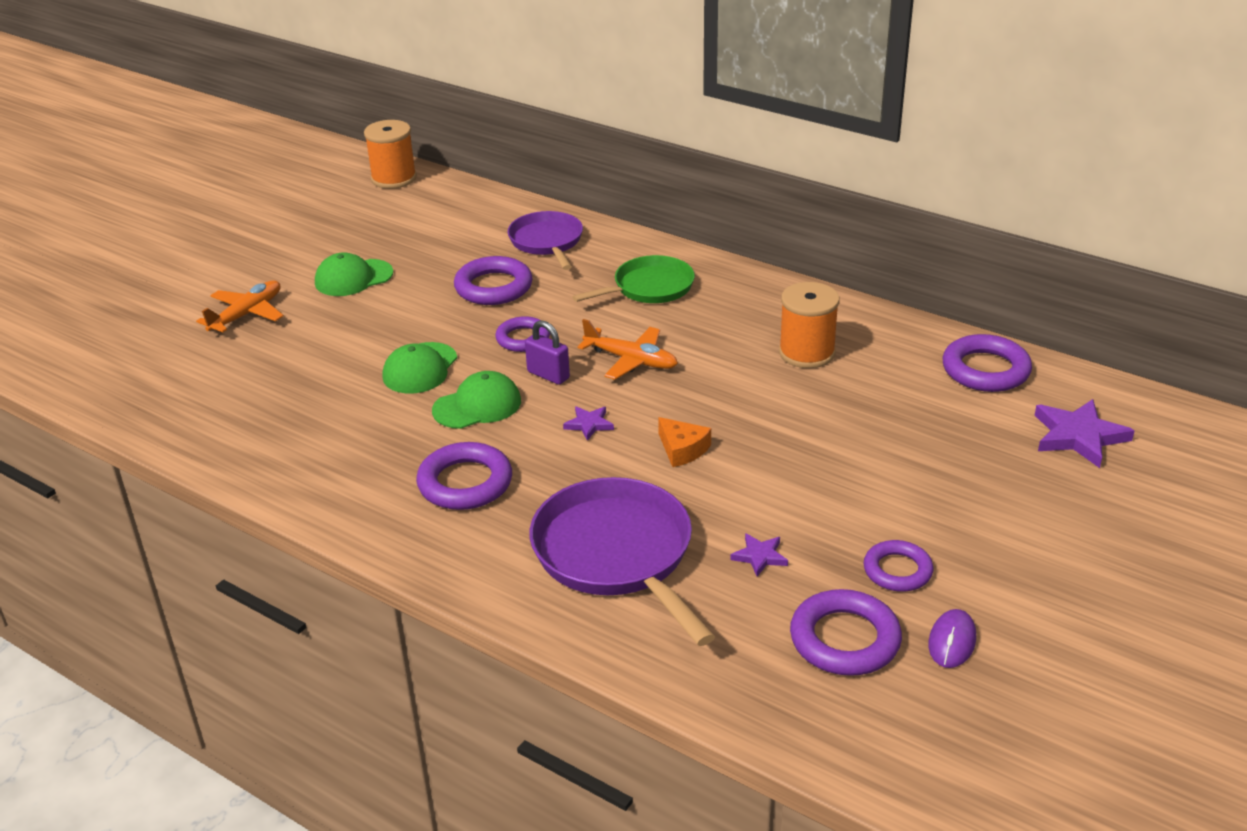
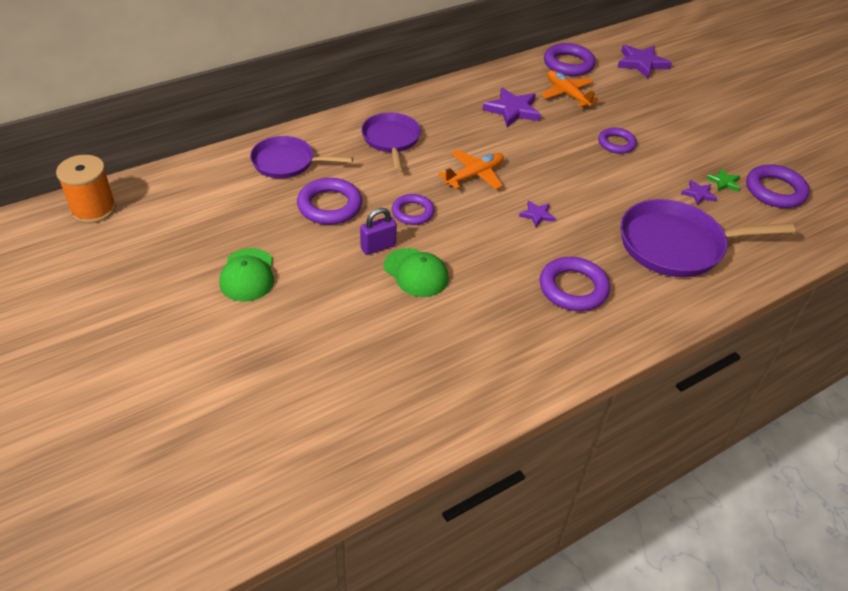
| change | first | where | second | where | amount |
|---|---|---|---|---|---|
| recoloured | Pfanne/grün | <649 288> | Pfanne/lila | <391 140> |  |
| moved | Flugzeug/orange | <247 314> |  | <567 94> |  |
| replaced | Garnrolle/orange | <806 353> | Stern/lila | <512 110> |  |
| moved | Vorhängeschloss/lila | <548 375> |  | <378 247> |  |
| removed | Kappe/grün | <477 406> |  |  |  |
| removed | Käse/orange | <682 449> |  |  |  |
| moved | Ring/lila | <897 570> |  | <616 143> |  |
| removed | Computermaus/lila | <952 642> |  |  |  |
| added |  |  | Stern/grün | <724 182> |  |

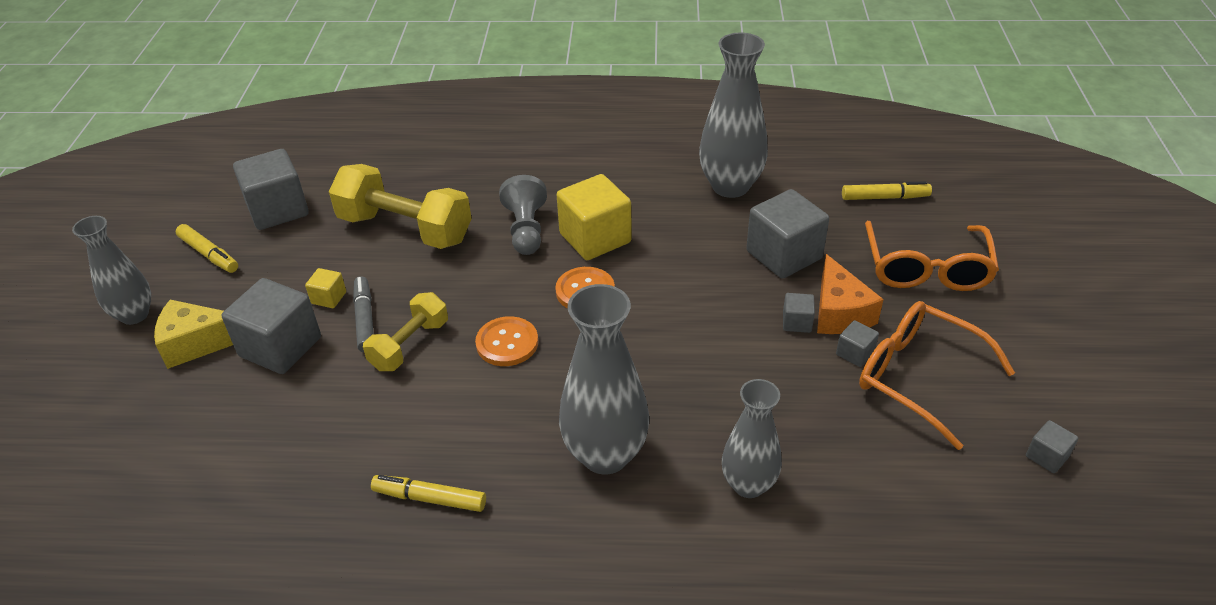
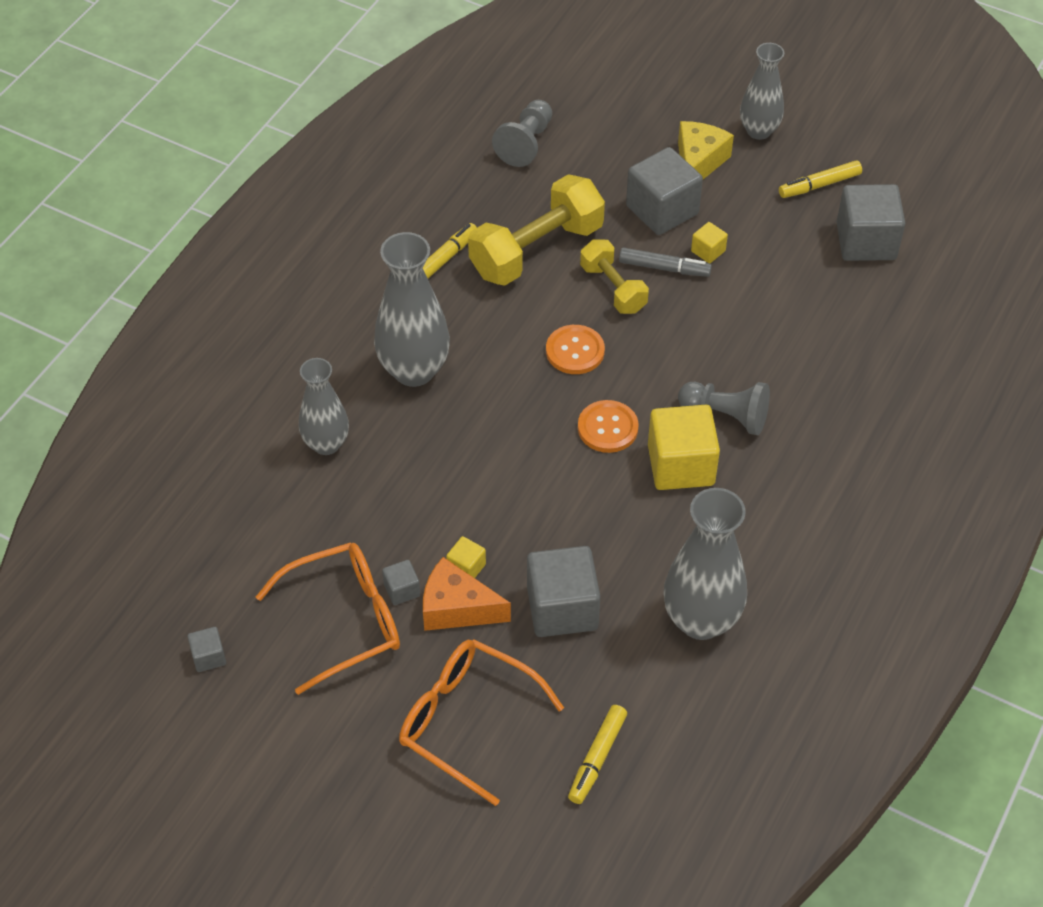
| change | first | where | second | where | amount |
|---|---|---|---|---|---|
| moved | Hantel/gelb | <405 229> |  | <536 250> |  |
| recoloured | Kubus/grau | <796 322> | Kubus/gelb | <466 567> |  |
| added |  |  | Bauer/grau | <526 143> |  |

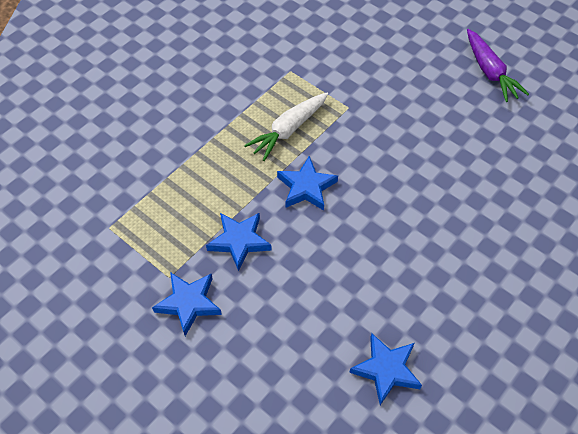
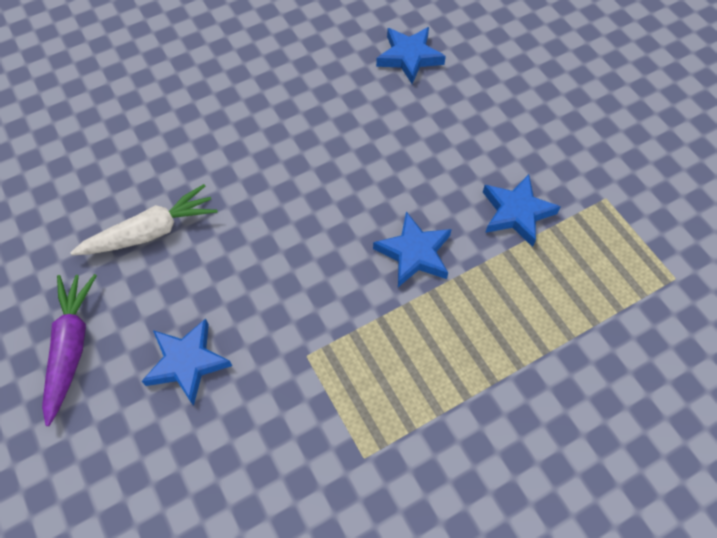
| change | first | where | second | where | amount |
|---|---|---|---|---|---|
| moved | Karotte/weiß | <288 130> |  | <150 232> |  |
| moved | Stern/blau | <188 303> |  | <187 362> |  |

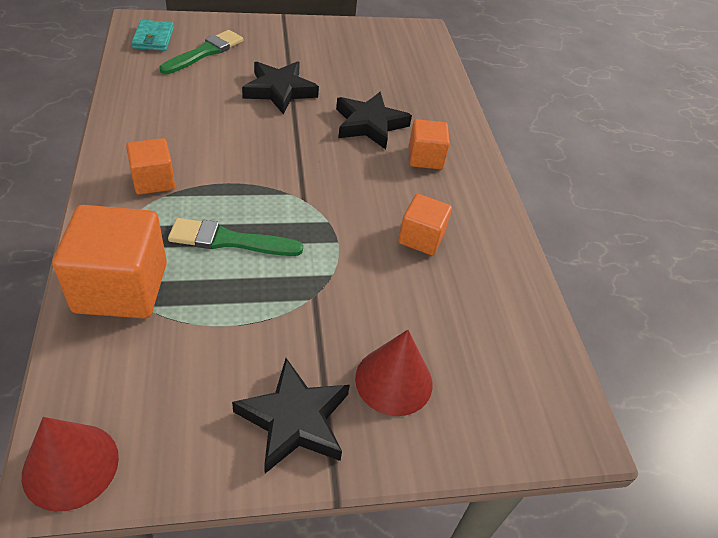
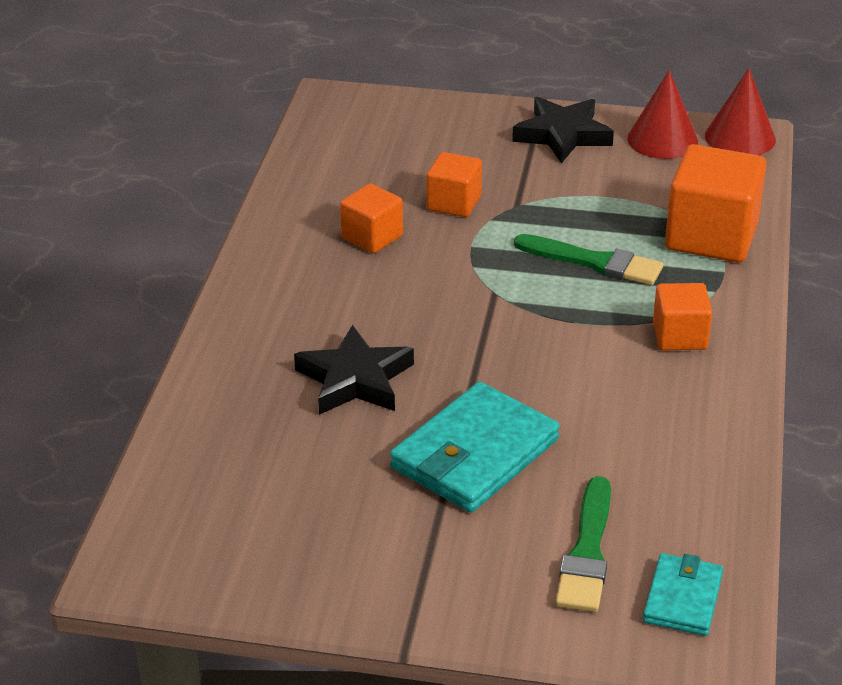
| change | first | where | second | where | amount |
|---|---|---|---|---|---|
| turned | Pinsel/grün | <205 52> |  | <587 552> | 45 degrees counterclockwise |
| replaced | Stern/schwarz | <279 91> | Geldbörse/türkis | <474 454> |  |
| moved | Kubus/orange | <425 158> |  | <454 203> |  |
| moved | Kegel/rot | <394 380> |  | <662 139> |  |

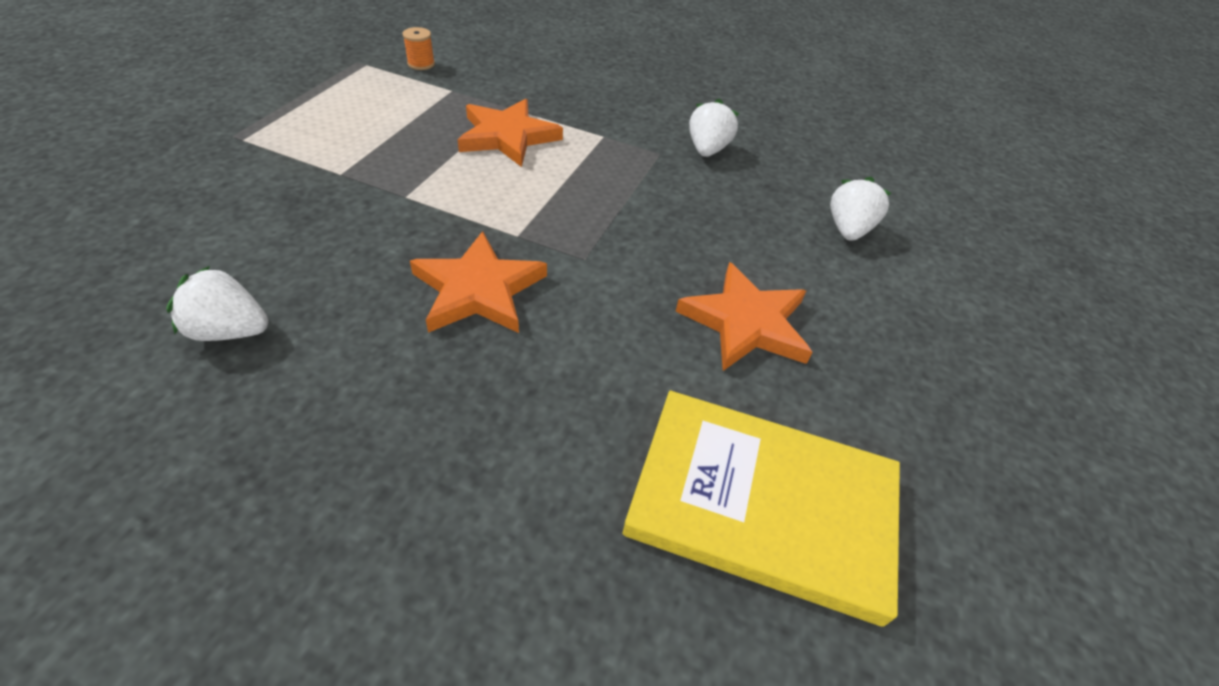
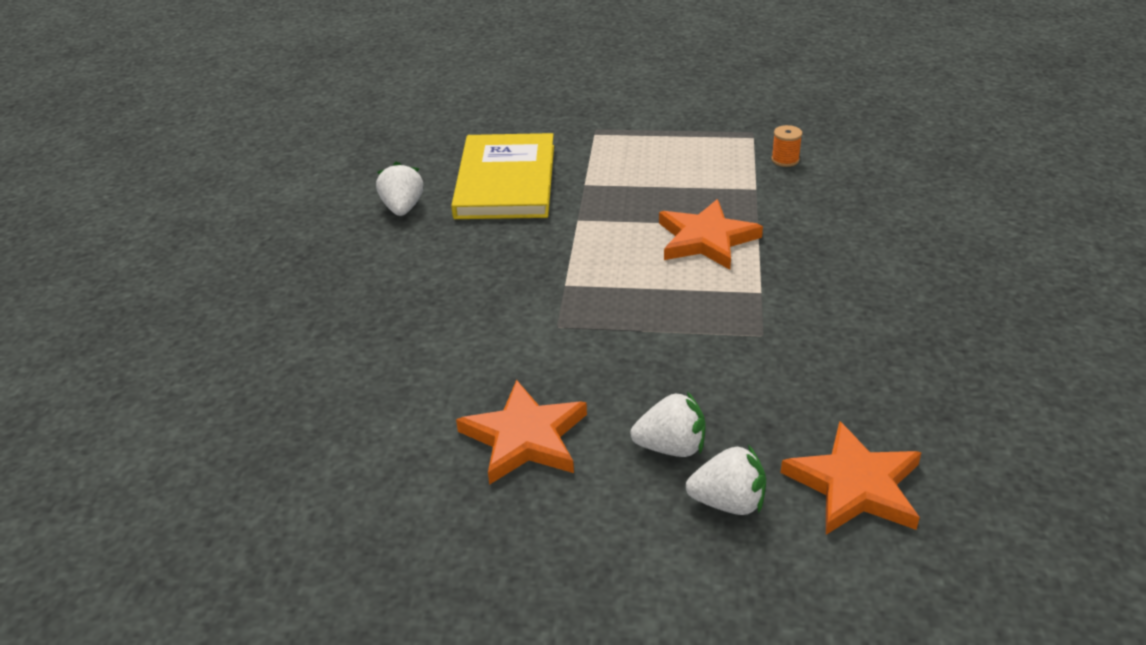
| change | first | where | second | where | amount |
|---|---|---|---|---|---|
| moved | Erdbeere/weiß | <707 150> |  | <671 447> |  |
| moved | Stern/orange | <478 290> |  | <855 485> |  |
| moved | Buch/gelb | <762 504> |  | <505 181> |  |

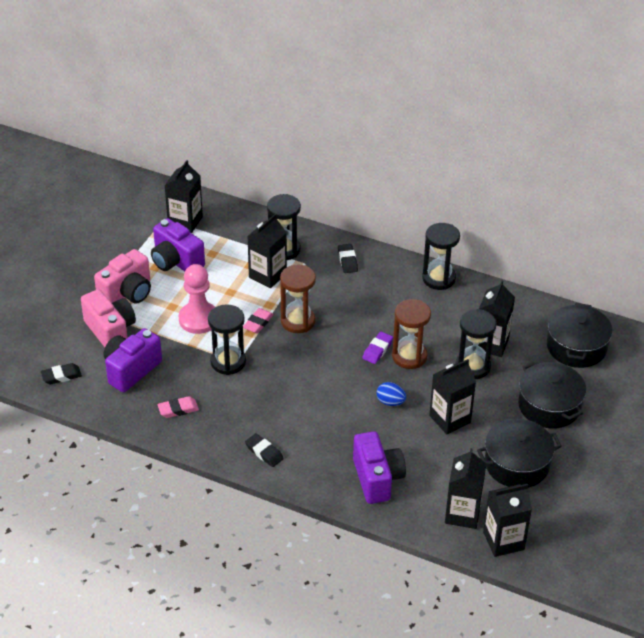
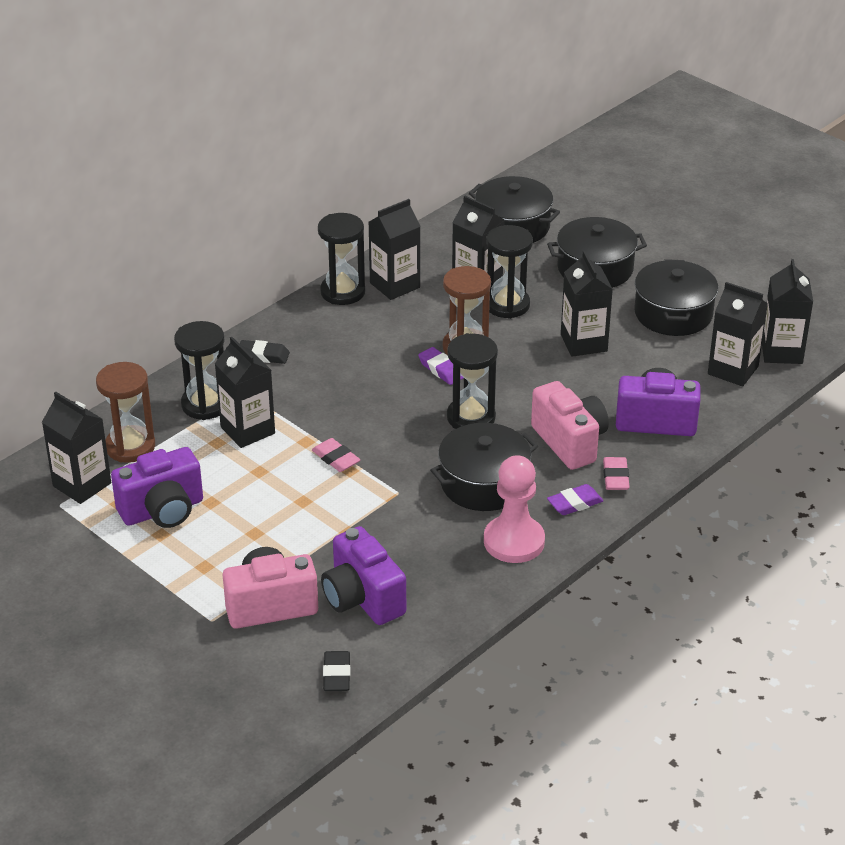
| change | first | where | second | where | amount |
|---|---|---|---|---|---|
| moved | Kamera/rosa | <127 293> |  | <570 442> |  |
| moved | Bauer/rosa | <198 319> |  | <514 541> |  |
| moved | Sanduhr/braun | <298 321> |  | <130 447> |  |
| moved | Sanduhr/schwarz | <228 362> |  | <471 417> |  |
| removed | Ei/blau | <390 402> |  |  |  |
| moved | Radiergummi/rosa | <178 409> |  | <615 477> |  |
| recoloured | Radiergummi/schwarz | <264 452> | Radiergummi/lila | <574 503> |  |
| added |  |  | Getränkekarton/schwarz | <395 285> |  |
| added |  |  | Kochtopf/schwarz | <484 483> |  |

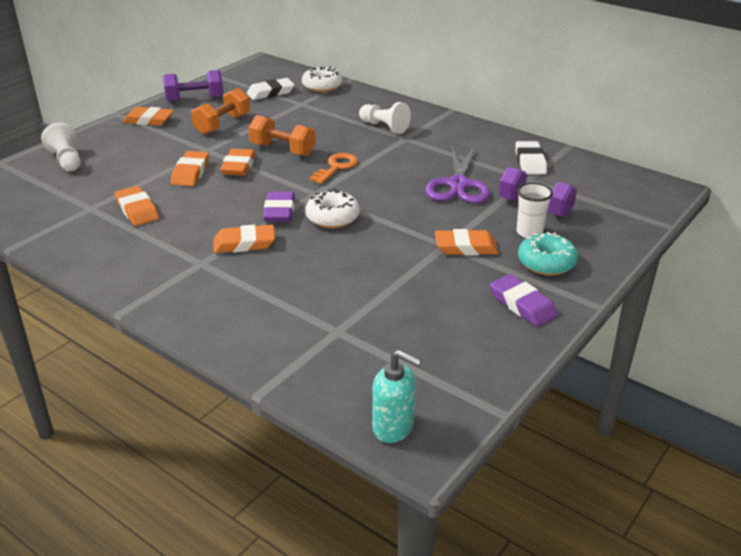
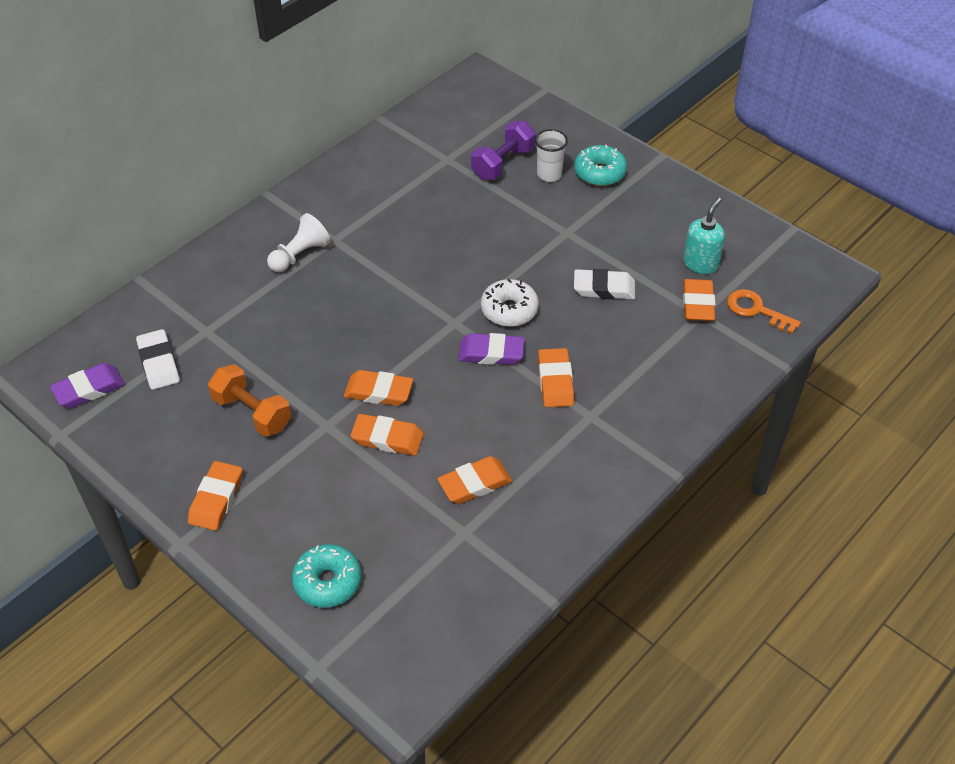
| change | first | where | second | where | amount |
|---|---|---|---|---|---|
| removed | Donut/weiß | <322 86> |  |  |  |
| removed | Hantel/lila | <195 99> |  |  |  |
| removed | Hantel/orange | <283 150> |  |  |  |
| replaced | Bauer/weiß | <66 160> | Donut/türkis | <327 582> |  |
| moved | Radiergummi/weiß | <530 162> |  | <604 288> |  |
| removed | Schere/lila | <458 185> |  |  |  |
| moved | Schlüssel/orange | <336 167> |  | <756 310> |  |
| moved | Radiergummi/orange | <465 247> |  | <698 304> |  |
| moved | Radiergummi/lila | <522 304> |  | <89 389> |  |
| moved | Seifenspender/türkis | <393 427> |  | <700 263> |  |

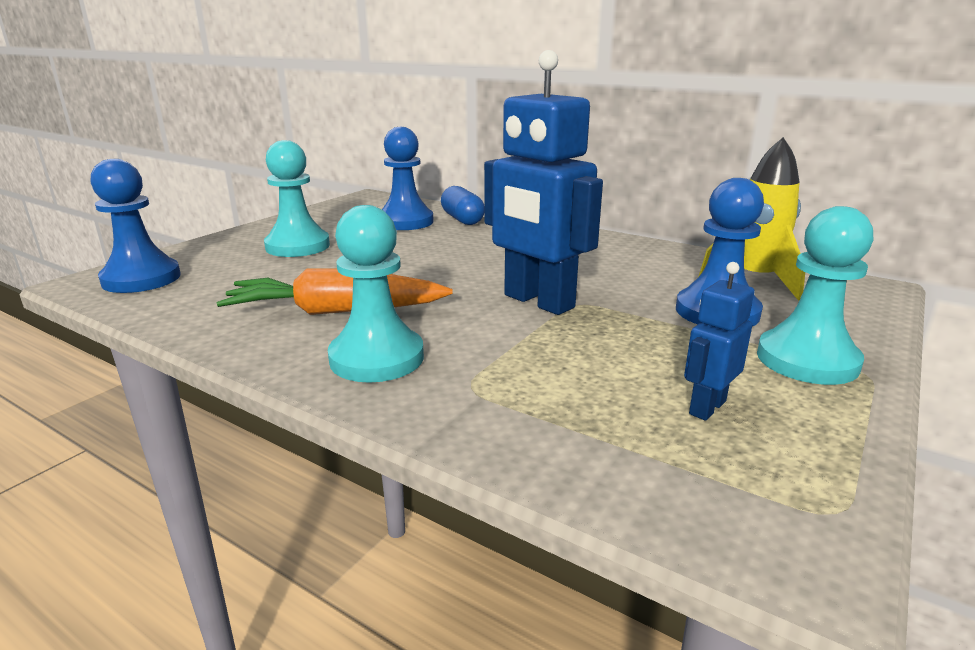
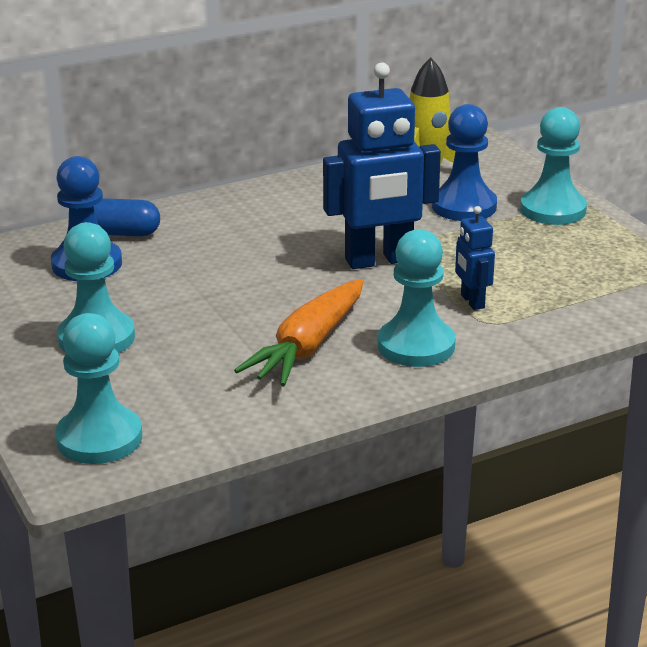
| change | first | where | second | where | amount |
|---|---|---|---|---|---|
| recoloured | Bauer/blau | <141 279> | Bauer/türkis | <99 438> |  |
| moved | Roboter/blau | <706 407> |  | <472 301> |  |

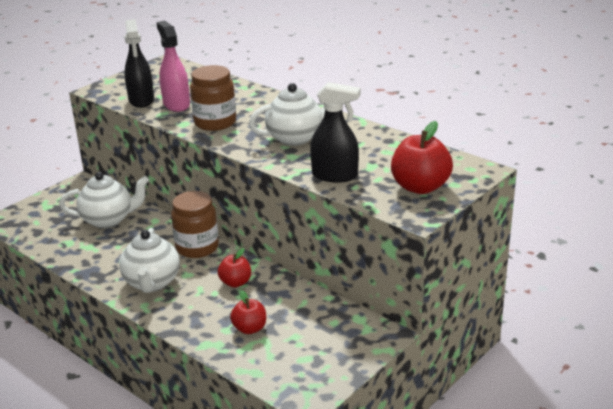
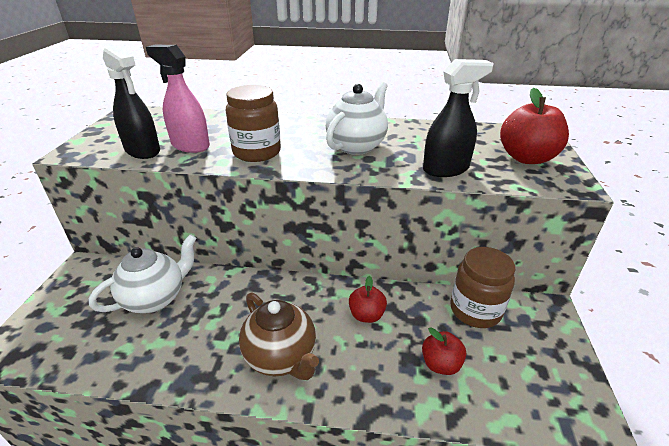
| change | first | where | second | where | amount |
|---|---|---|---|---|---|
| moved | Einmachglas/braun | <197 247> |  | <475 310> |  |
| recoloured | Teekanne/weiß | <152 283> | Teekanne/braun | <281 357> |  |

